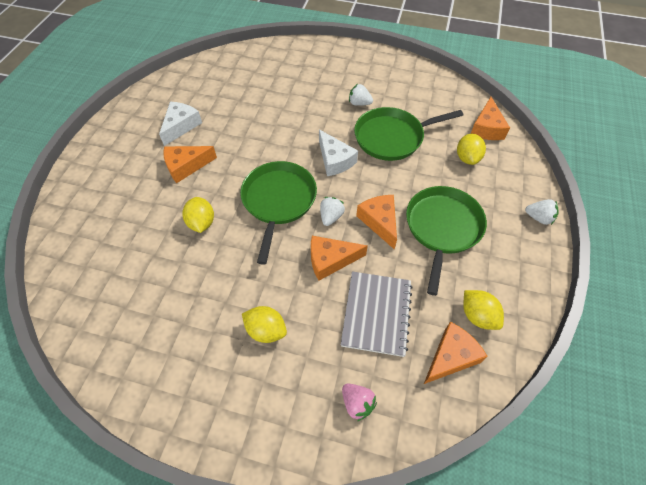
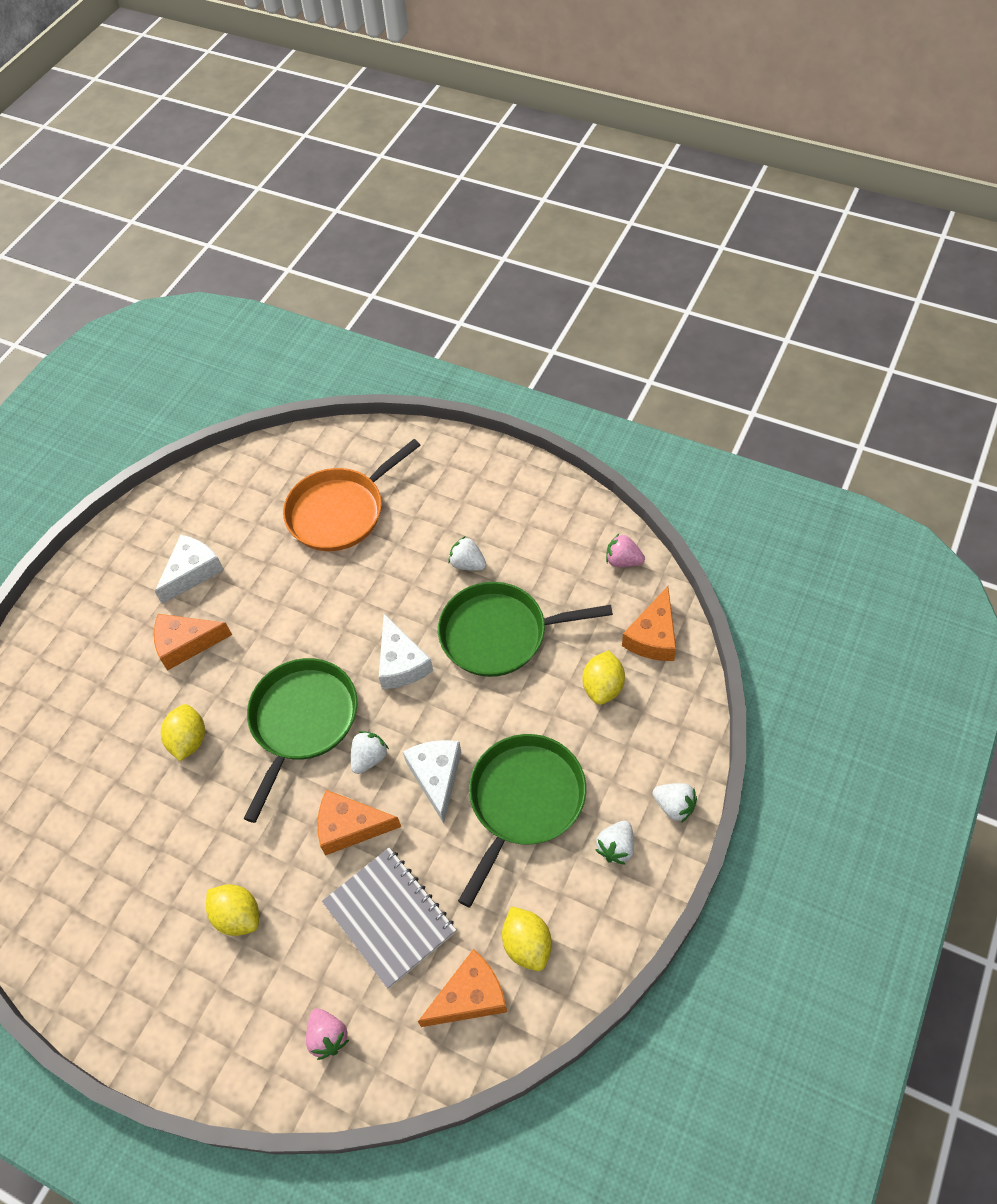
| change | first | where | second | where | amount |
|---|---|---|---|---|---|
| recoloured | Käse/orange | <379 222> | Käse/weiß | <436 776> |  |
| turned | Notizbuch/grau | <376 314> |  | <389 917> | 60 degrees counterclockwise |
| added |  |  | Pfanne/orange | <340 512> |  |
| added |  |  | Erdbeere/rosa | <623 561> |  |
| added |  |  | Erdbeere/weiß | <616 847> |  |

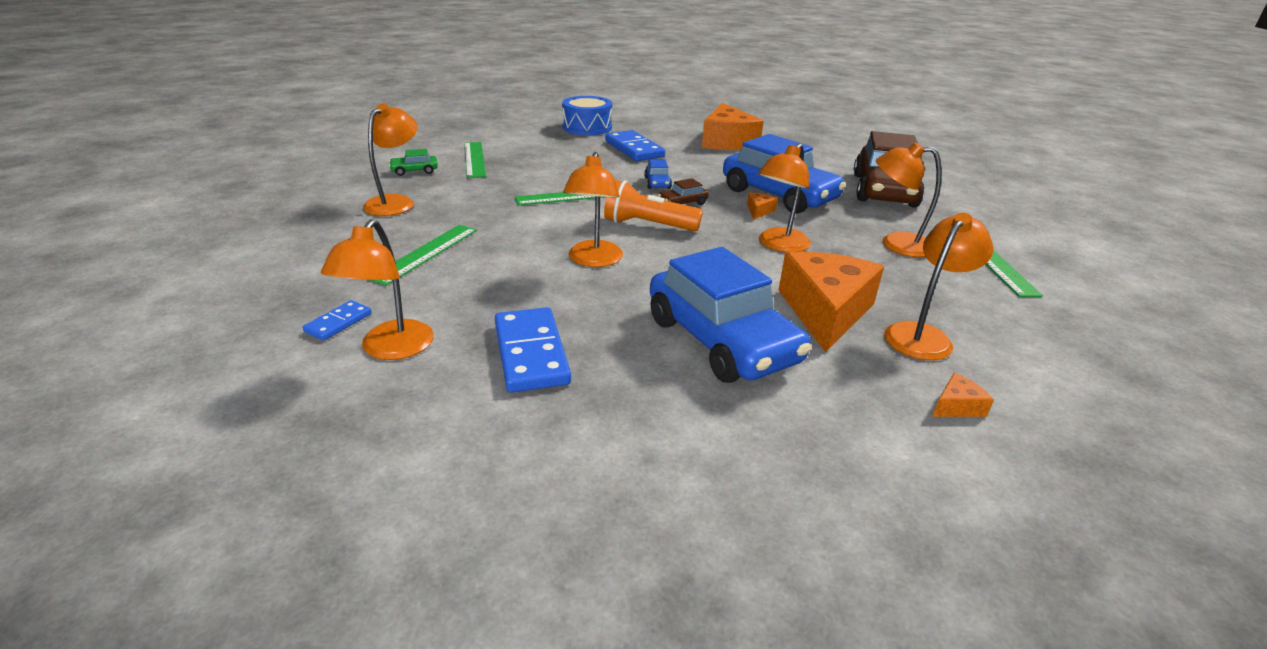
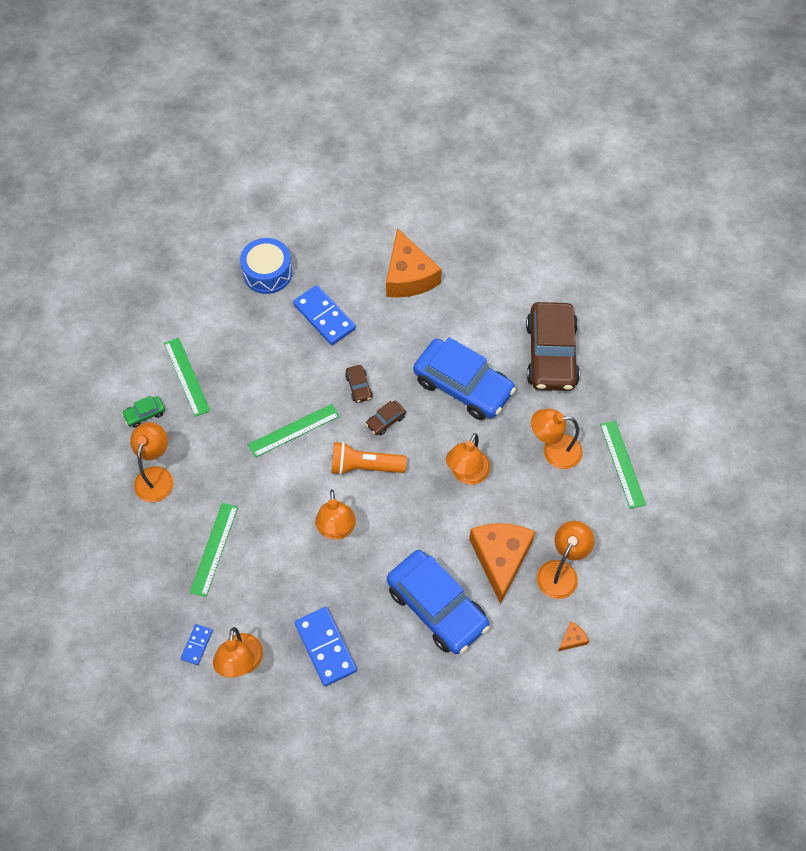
| change | first | where | second | where | amount |
|---|---|---|---|---|---|
| recoloured | Auto/blau | <657 183> | Auto/braun | <359 387> |  |
| removed | Käse/orange | <759 211> |  |  |  |

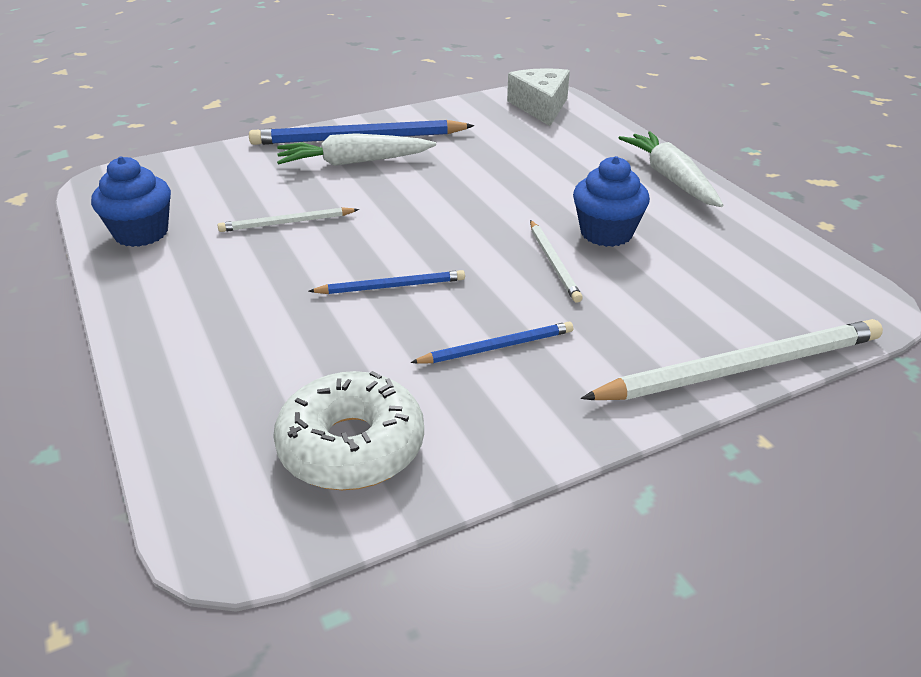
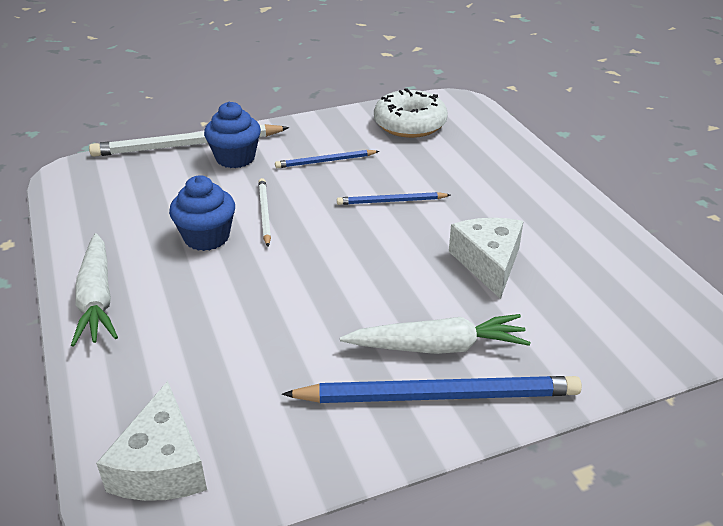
| change | first | where | second | where | amount |
|---|---|---|---|---|---|
| moved | Muffin/blau | <141 233> |  | <235 158> |  |
| replaced | Bleistift/weiß | <286 223> | Käse/weiß | <488 263> |  |

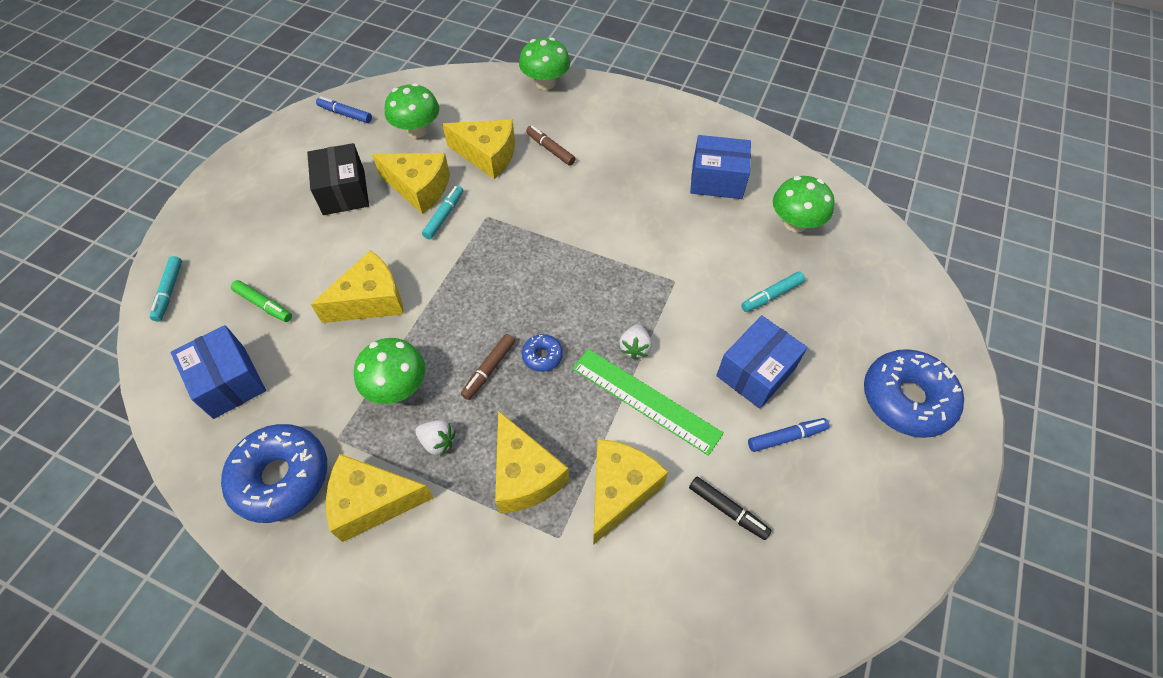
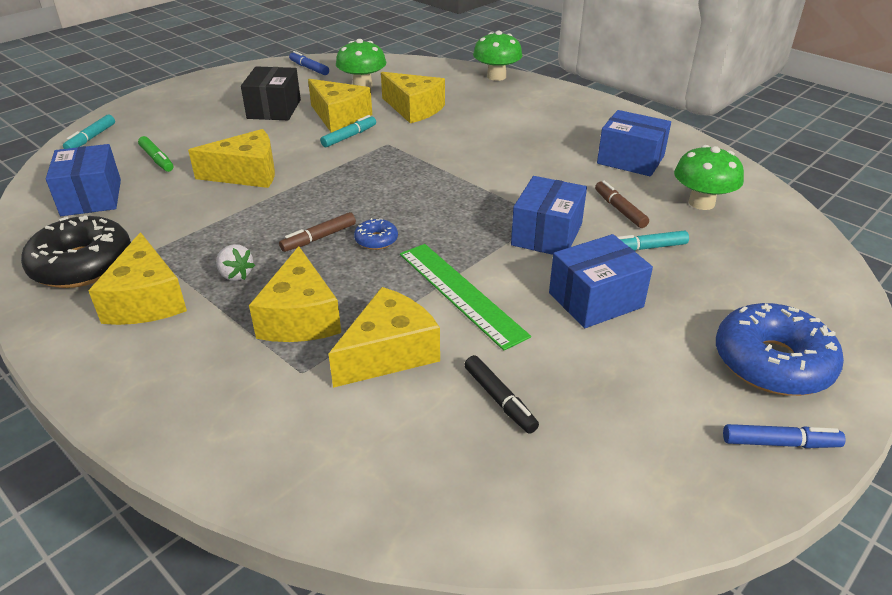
| change | first | where | second | where | amount |
|---|---|---|---|---|---|
| moved | Filzstift/braun | <550 149> |  | <619 210> |  |
| removed | Erdbeere/weiß | <635 347> |  |  |  |
| removed | Pilz/grün | <397 387> |  |  |  |
| moved | Filzstift/blau | <786 437> |  | <780 443> |  |
| recoloured | Donut/blau | <281 477> | Donut/schwarz | <82 265> |  |
| turned | Käse/gelb | <373 502> |  | <146 300> | 120 degrees counterclockwise |
| added |  |  | Schachtel/blau | <547 234> |  |

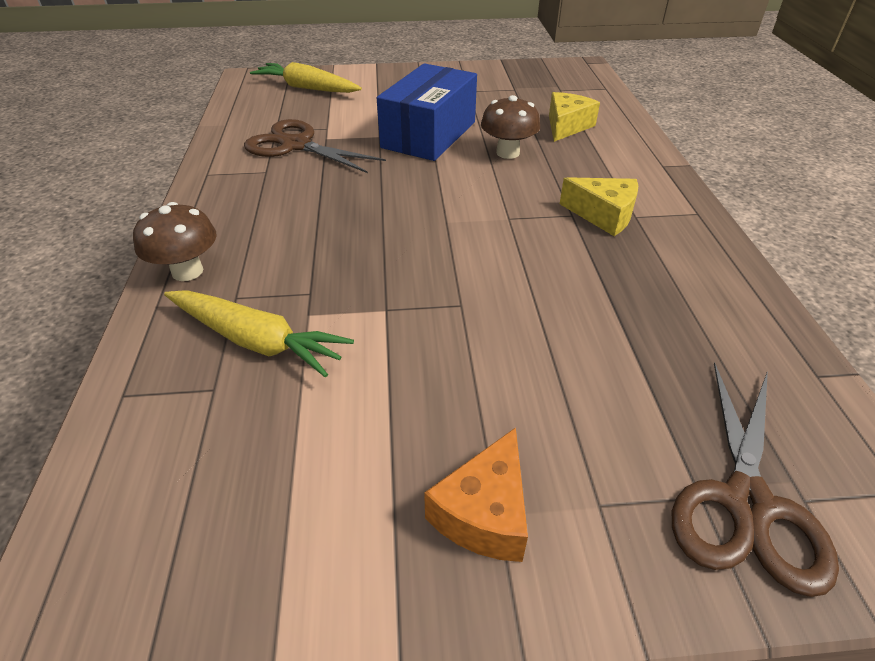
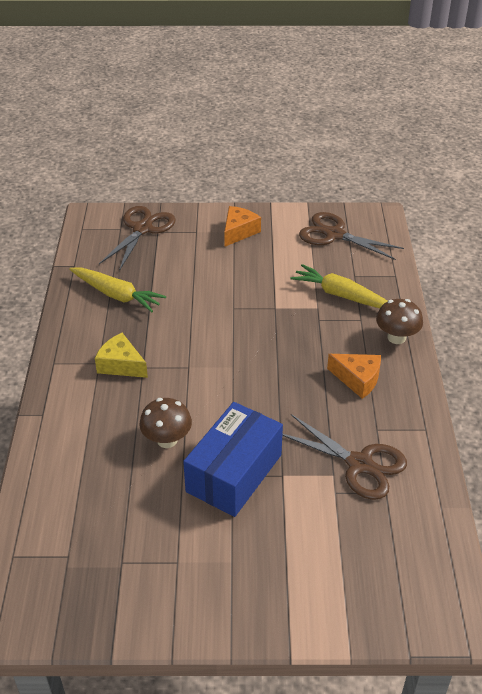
| change | first | where | second | where | amount |
|---|---|---|---|---|---|
| moved | Karotte/gelb | <306 88> |  | <117 295> |  |
| removed | Käse/gelb | <566 126> |  |  |  |
| added |  |  | Schere/braun | <334 235> |  |
| added |  |  | Käse/orange | <357 379> |  |

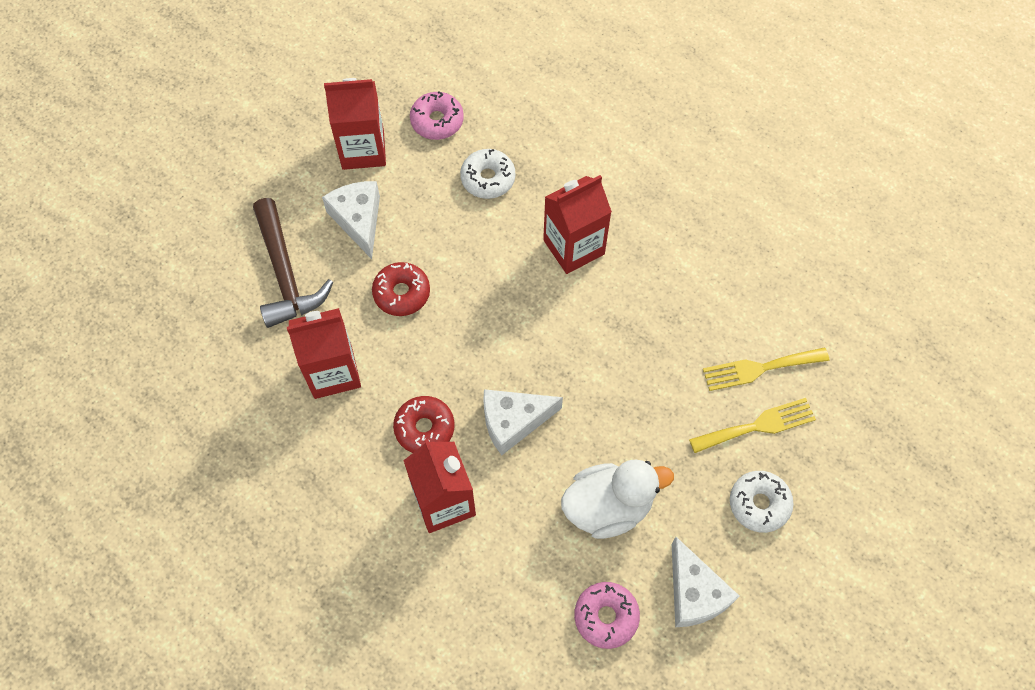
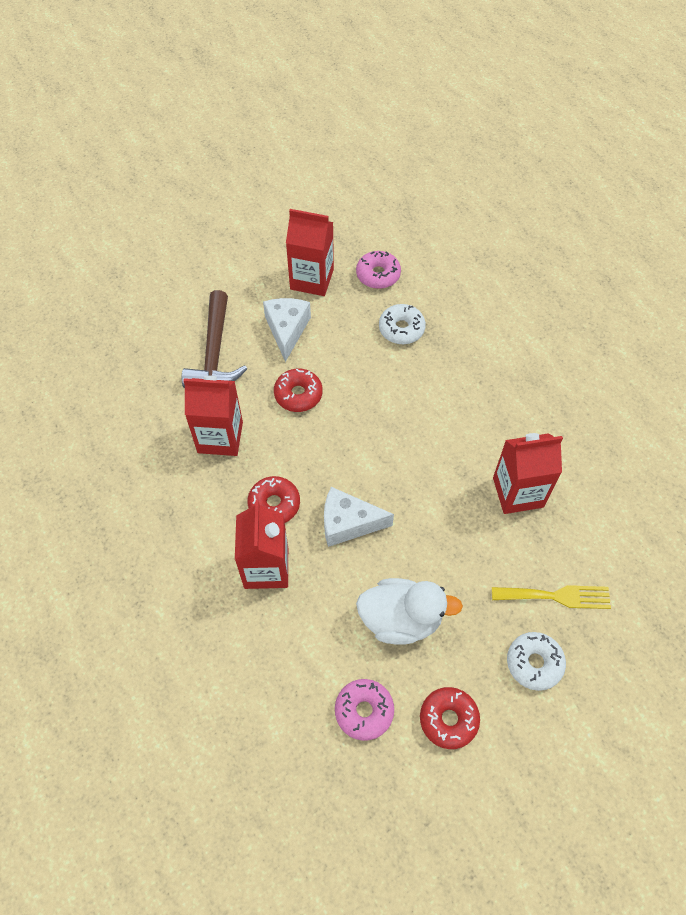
| change | first | where | second | where | amount |
|---|---|---|---|---|---|
| moved | Getränkekarton/rot | <573 247> |  | <518 492> |  |
| removed | Gabel/gelb | <759 368> |  |  |  |
| replaced | Käse/weiß | <694 593> | Donut/rot | <448 719> |  |

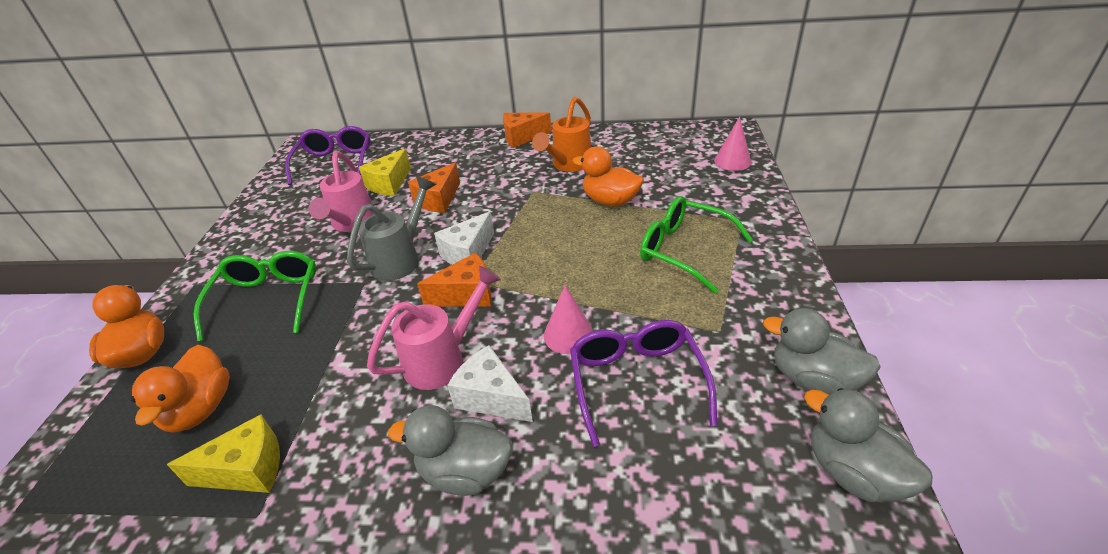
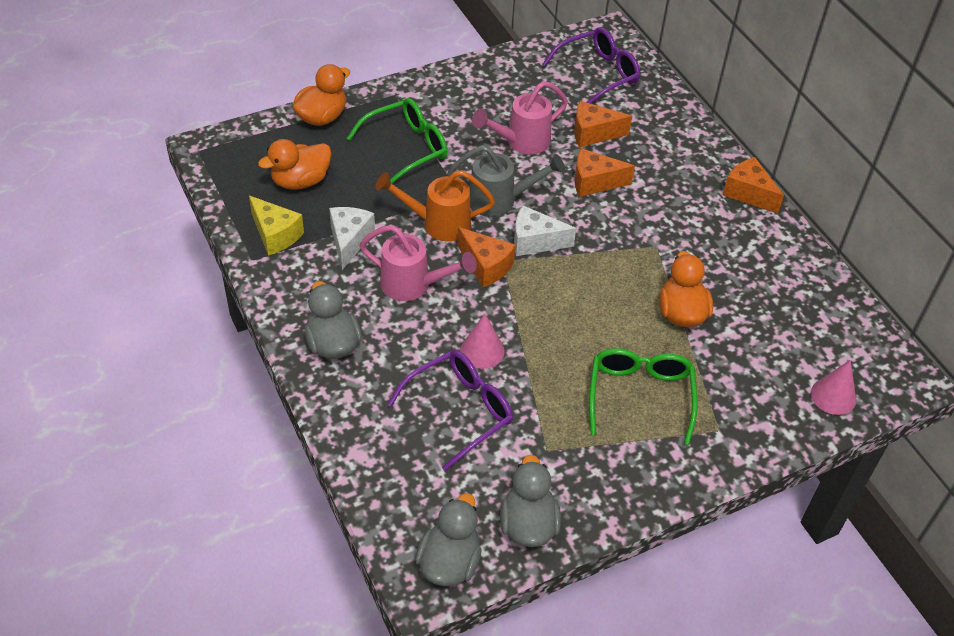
| change | first | where | second | where | amount |
|---|---|---|---|---|---|
| moved | Gießkanne/orange | <568 165> |  | <437 223> |  |
| recoloured | Käse/gelb | <389 184> | Käse/orange | <593 133> |  |
| moved | Käse/weiß | <491 397> |  | <349 241> |  |

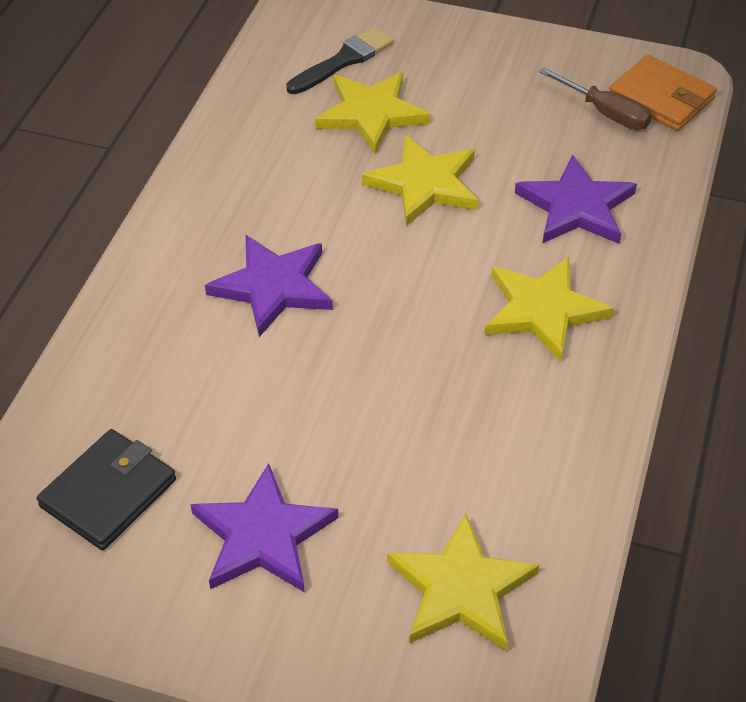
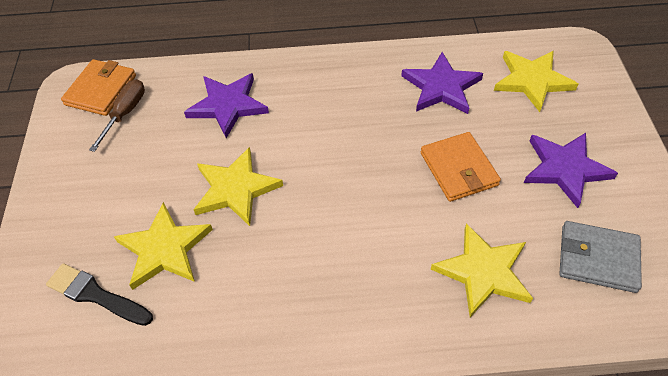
| change | first | where | second | where | amount |
|---|---|---|---|---|---|
| moved | Stern/lila | <273 287> |  | <441 87> |  |
| moved | Stern/gelb | <543 310> |  | <483 272> |  |
| recoloured | Geldbörse/schwarz | <108 493> | Geldbörse/grau | <598 259> |  |
| added |  |  | Geldbörse/orange | <458 169> |  |

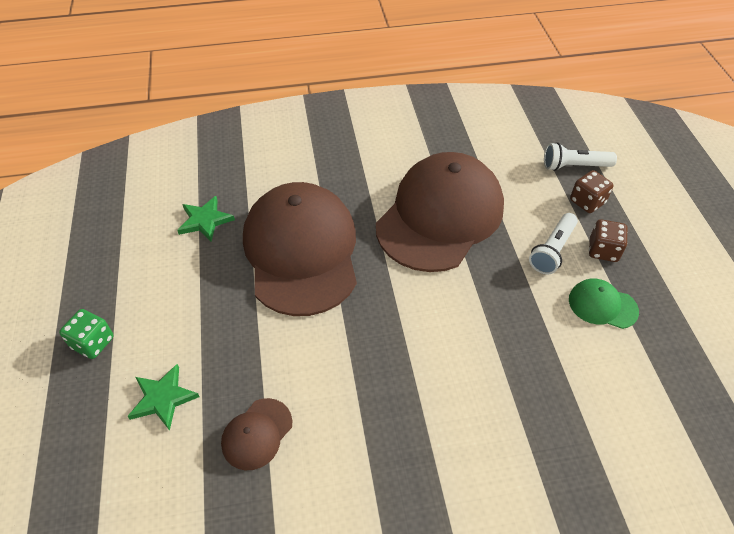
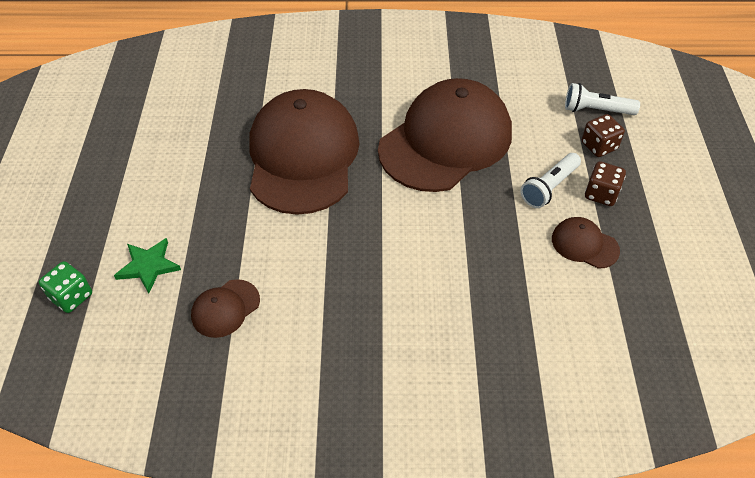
| change | first | where | second | where | amount |
|---|---|---|---|---|---|
| removed | Stern/grün | <205 220> |  |  |  |
| recoloured | Kappe/grün | <602 305> | Kappe/braun | <584 244> |  |
| moved | Spielwürfel/grün | <93 343> |  | <71 296> |  |

